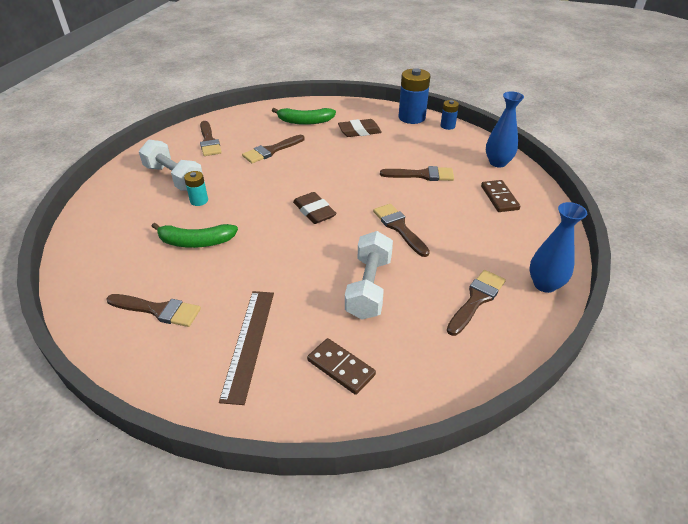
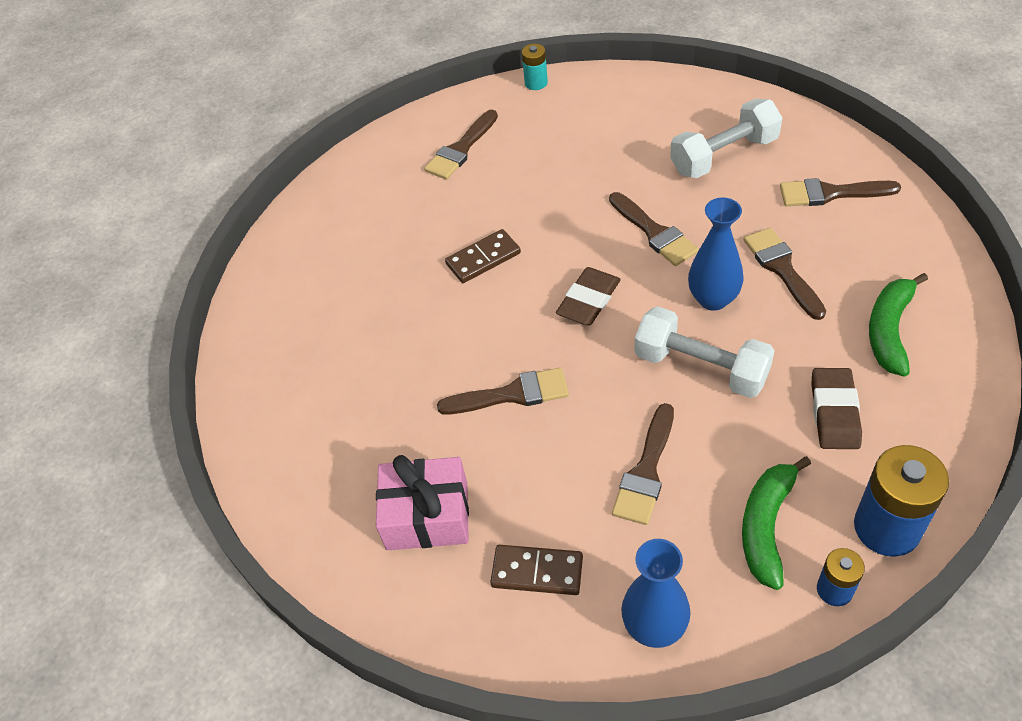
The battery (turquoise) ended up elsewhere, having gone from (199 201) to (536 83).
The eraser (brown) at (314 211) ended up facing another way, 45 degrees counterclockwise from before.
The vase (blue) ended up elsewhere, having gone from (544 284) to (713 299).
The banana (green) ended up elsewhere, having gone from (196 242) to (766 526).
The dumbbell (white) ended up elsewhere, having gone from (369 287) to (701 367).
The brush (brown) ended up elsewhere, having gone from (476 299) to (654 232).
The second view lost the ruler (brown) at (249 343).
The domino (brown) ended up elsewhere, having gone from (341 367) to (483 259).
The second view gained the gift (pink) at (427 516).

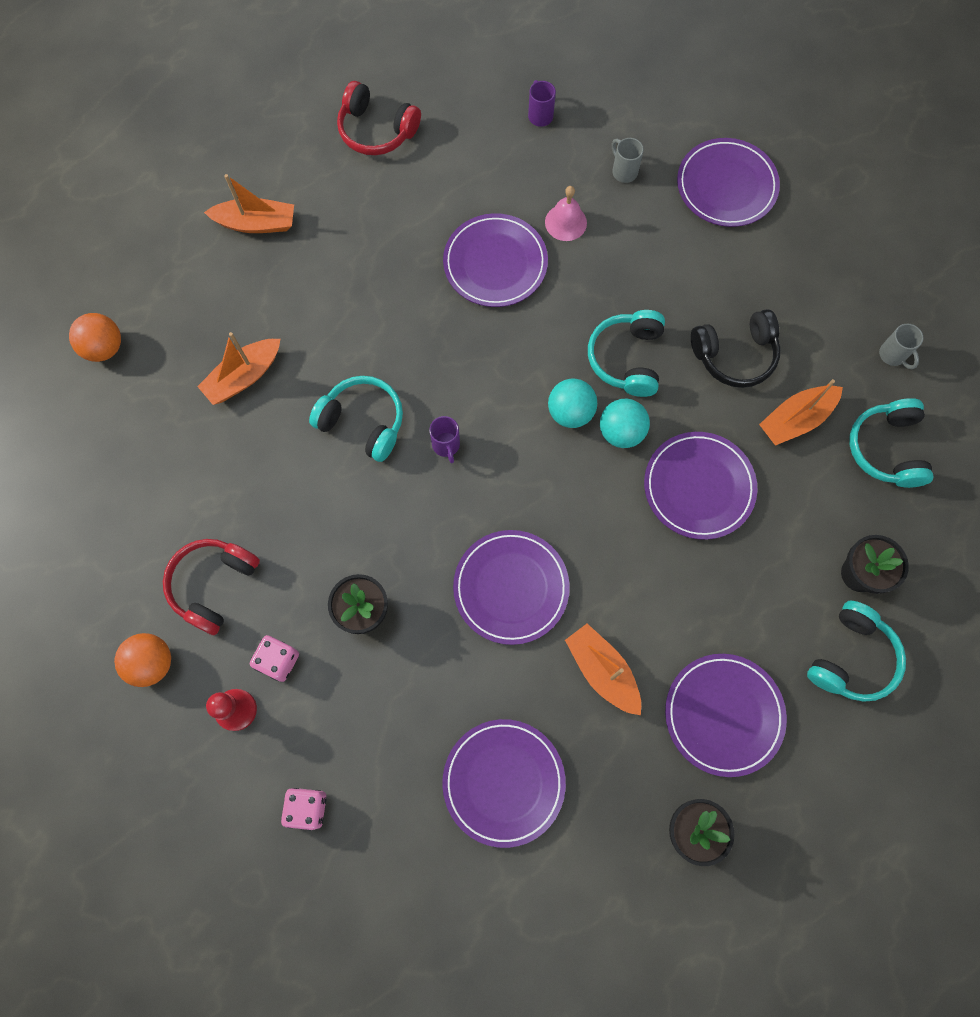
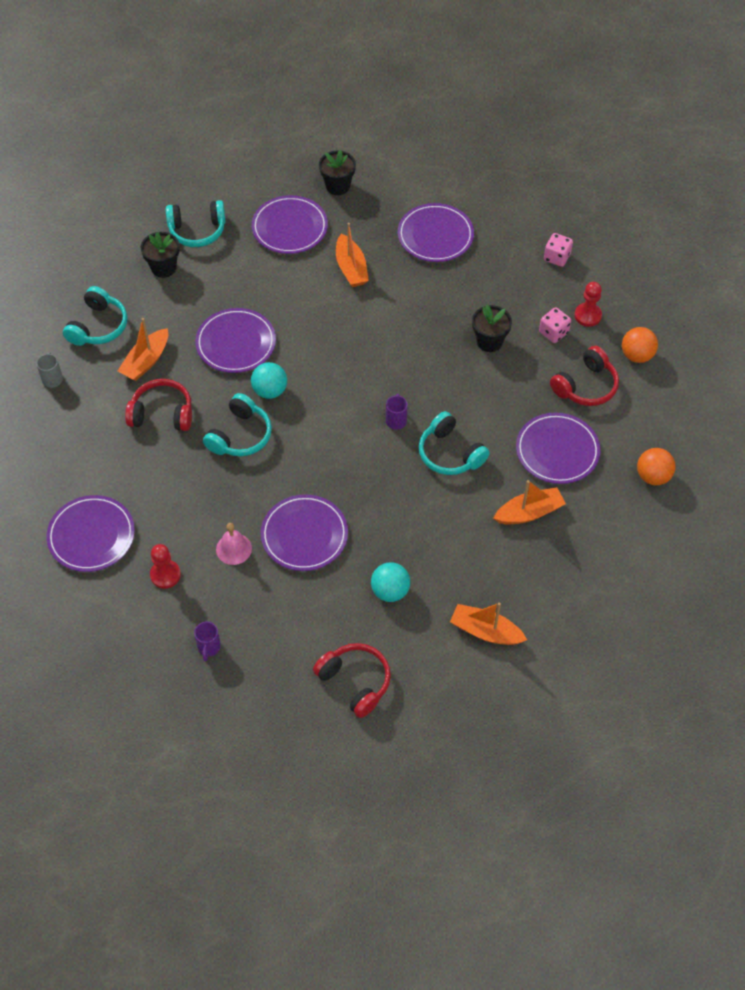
Where the mug (grey) stood at (624 171), the pawn (red) came to stand at (165 575).
What was the headphones (black) at (735 355) turned into the headphones (red) at (162 413).
The ball (orange) ended up elsewhere, having gone from (104 348) to (653 476).
The ball (turquoise) ended up elsewhere, having gone from (570 412) to (390 591).
The boat (orange) at (796 419) ended up facing another way, 135 degrees clockwise from before.
The plate (purple) ended up elsewhere, having gone from (511 588) to (557 451).
The headphones (turquoise) at (851 658) ended up facing another way, 150 degrees counterclockwise from before.

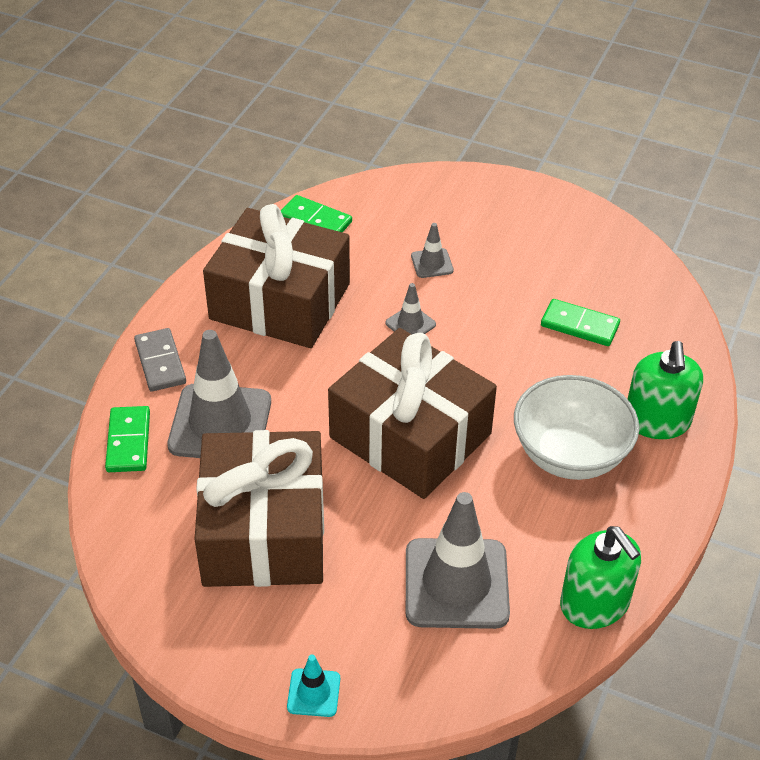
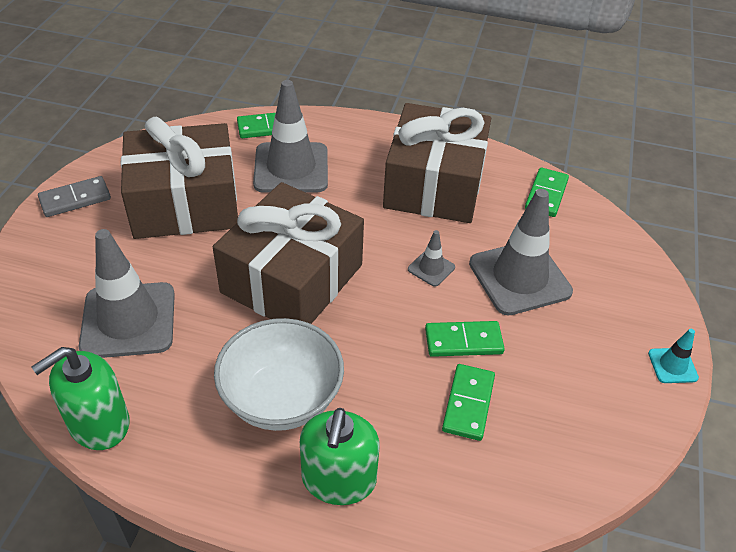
The size of the traffic cone (grey) at (432 263) changed by a factor of 2.20.
The domino (grey) ended up elsewhere, having gone from (160 362) to (75 199).
The soap dispenser (green) at (657 421) ended up facing another way, 75 degrees counterclockwise from before.
The traffic cone (turquoise) ended up elsewhere, having gone from (313 693) to (672 365).
The second view gained the domino (green) at (463 341).

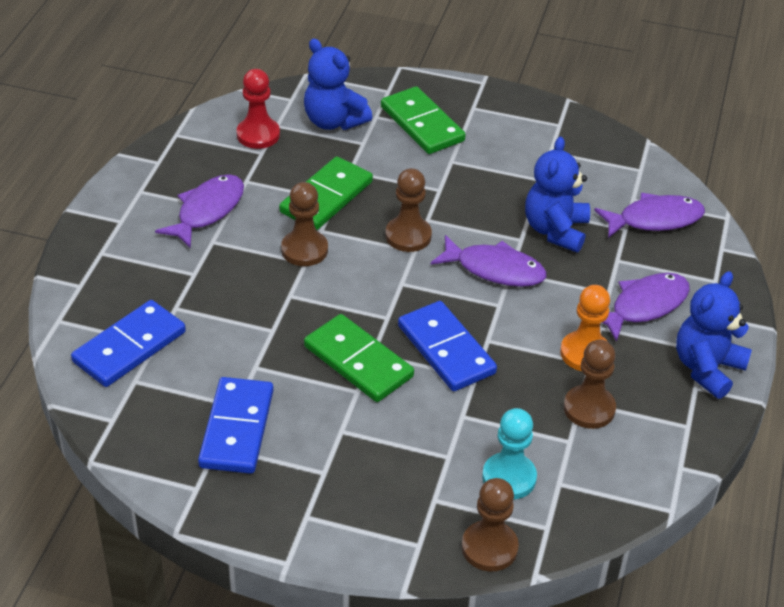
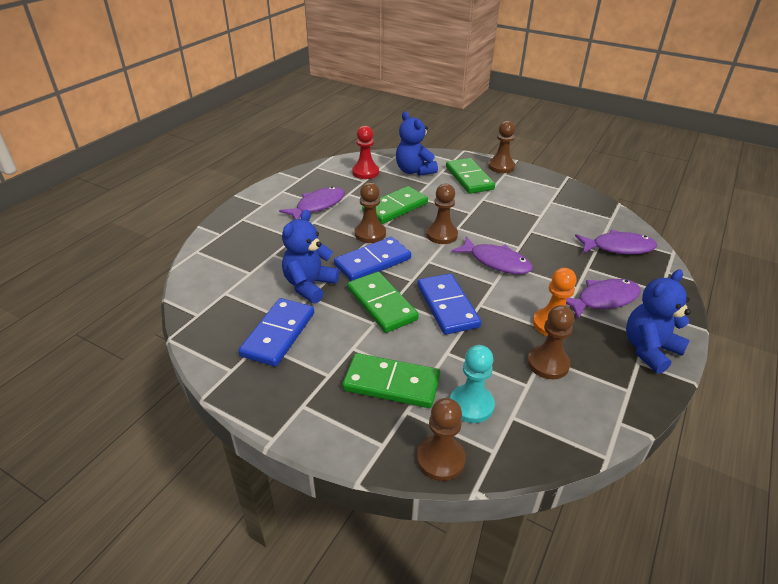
The teddy bear (blue) ended up elsewhere, having gone from (555 230) to (309 285).
The domino (blue) ended up elsewhere, having gone from (129 347) to (372 262).
The second view gained the pawn (brown) at (501 166).
The second view gained the domino (green) at (391 383).

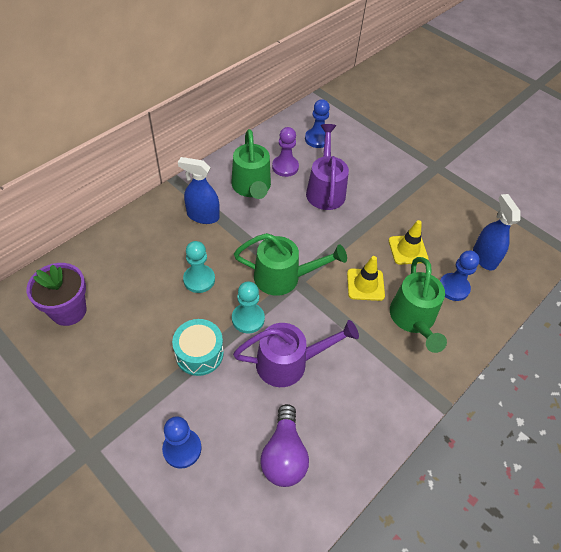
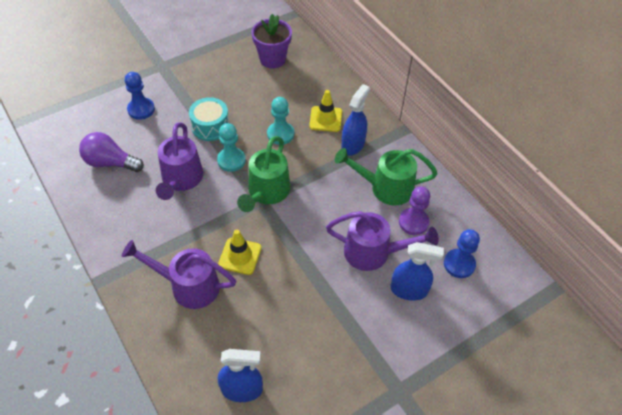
The traffic cone (yellow) ended up elsewhere, having gone from (408 250) to (325 119).
The second view lost the pawn (blue) at (453 288).
What was the watering can (green) at (413 320) turned into the watering can (purple) at (188 285).
The second view gained the spray bottle (blue) at (409 290).

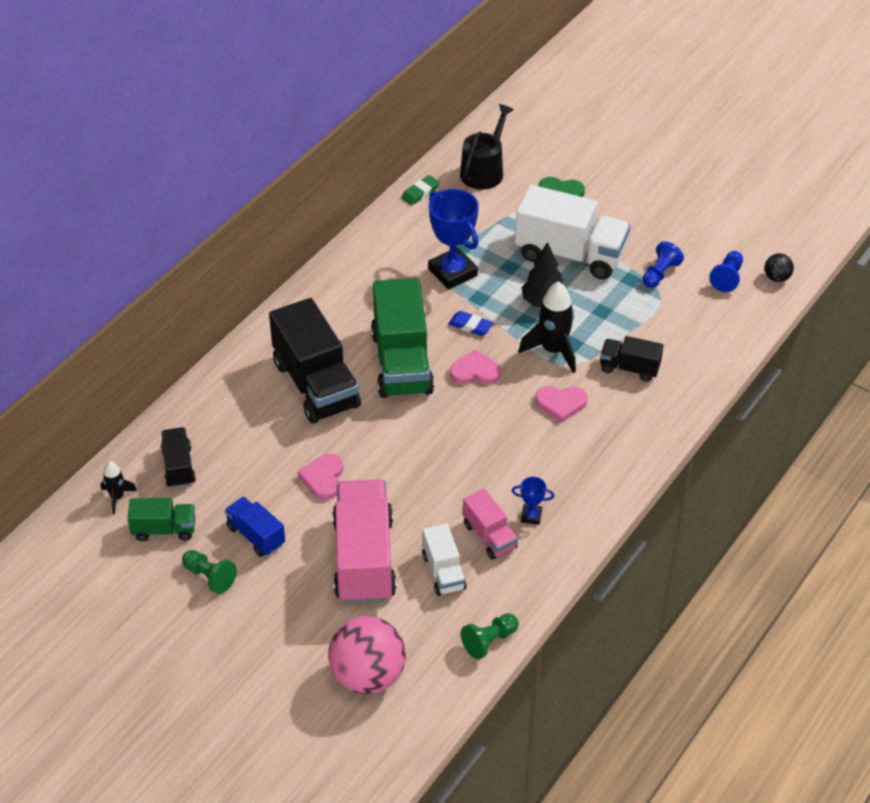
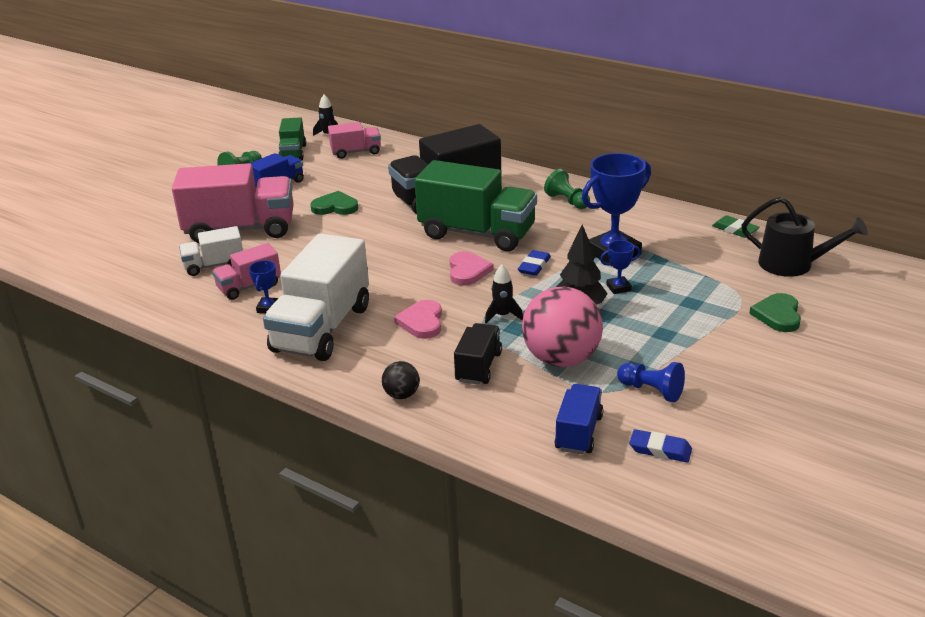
The truck (white) ended up elsewhere, having gone from (570 254) to (322 329).
Where the pawn (blue) stood at (727 278), the eraser (blue) came to stand at (660 449).
The ball (black) ended up elsewhere, having gone from (776 278) to (402 395).
The truck (green) at (402 363) ended up facing another way, 150 degrees counterclockwise from before.
The size of the rocket (black) at (553 350) changed by a factor of 0.55.
What was the truck (black) at (178 467) turned into the truck (pink) at (356 152).
What was the heart (pink) at (323 478) turned into the heart (green) at (335 207).
The pawn (green) ended up elsewhere, having gone from (489 641) to (567 201).
The ball (pink) ended up elsewhere, having gone from (368 676) to (561 359).
The second view gained the trophy (blue) at (618 288).
The second view gained the truck (blue) at (578 432).

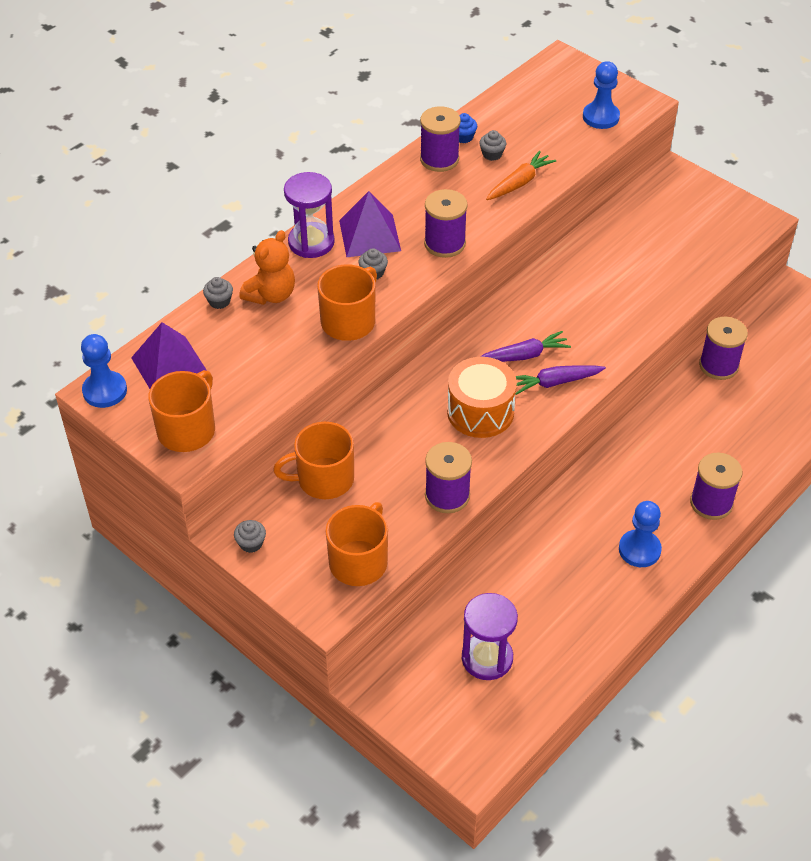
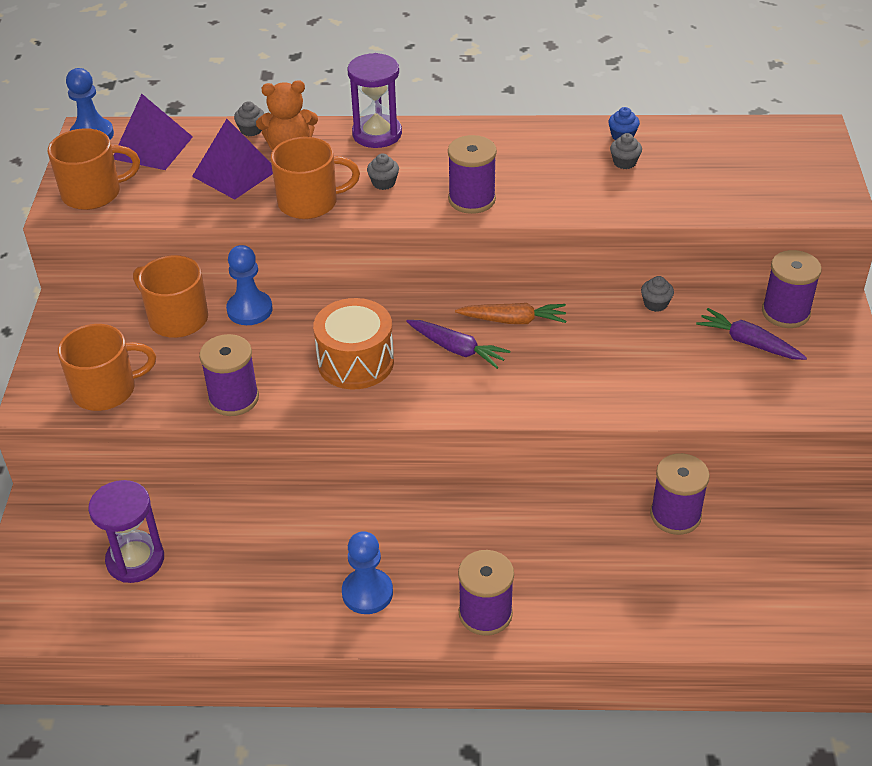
The pawn (blue) ended up elsewhere, having gone from (600 117) to (249 310).
The spool (purple) ended up elsewhere, having gone from (439 159) to (785 312).
The carrot (orange) ended up elsewhere, having gone from (520 182) to (513 320).
The pyramid (purple) ended up elsewhere, having gone from (369 235) to (235 173).
The carrot (purple) ended up elsewhere, having gone from (554 382) to (748 342).
The cupcake (grey) ended up elsewhere, having gone from (251 543) to (655 304).

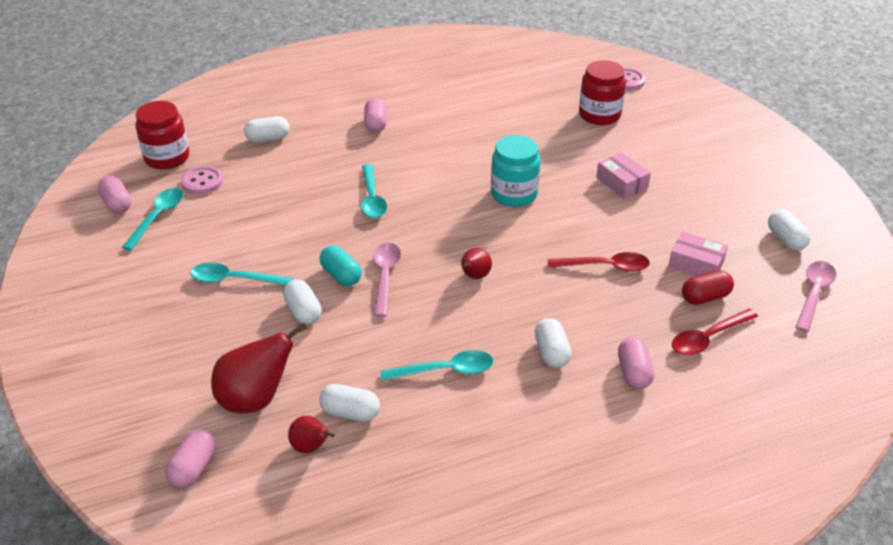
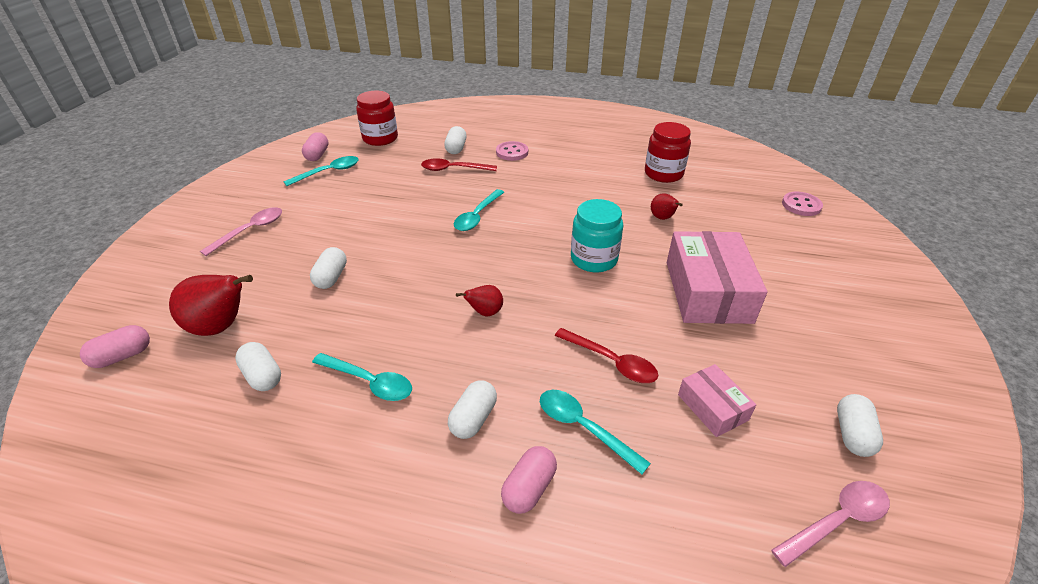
The jar (red) ended up elsewhere, having gone from (599 115) to (663 174).
The second view lost the capsule (pink) at (375 124).
The capsule (white) at (268 138) ended up facing another way, 75 degrees clockwise from before.
The size of the box (pink) at (622 183) changed by a factor of 1.95.
The button (pink) ended up elsewhere, having gone from (202 182) to (512 152).
The spoon (pink) ended up elsewhere, having gone from (385 276) to (250 231).
The second view lost the capsule (turquoise) at (341 275).
The spoon (turquoise) ended up elsewhere, having gone from (234 280) to (583 427).
The second view lost the capsule (red) at (705 297).
The spoon (red) ended up elsewhere, having gone from (708 338) to (453 169).
The pear (red) ended up elsewhere, having gone from (311 447) to (662 218).

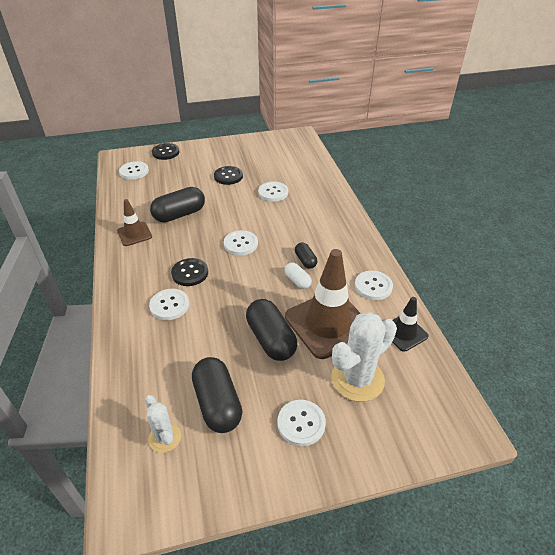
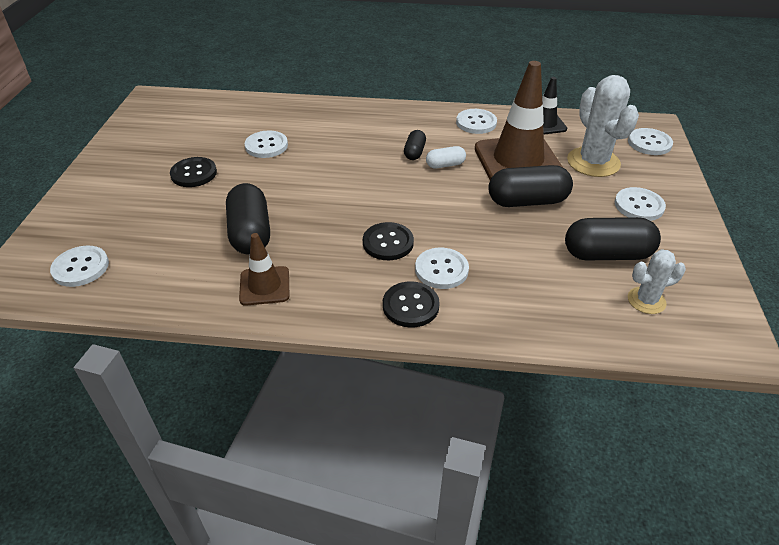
The button (black) ended up elsewhere, having gone from (165 152) to (410 306).
The button (white) ended up elsewhere, having gone from (241 244) to (649 143).
The capsule (black) at (305 261) ended up facing another way, 75 degrees counterclockwise from before.

